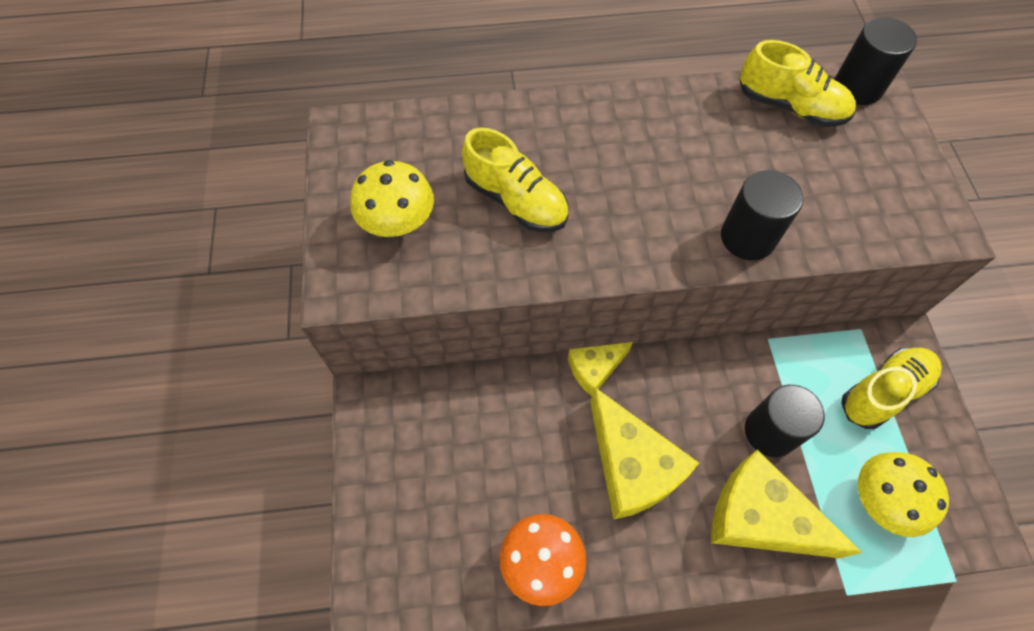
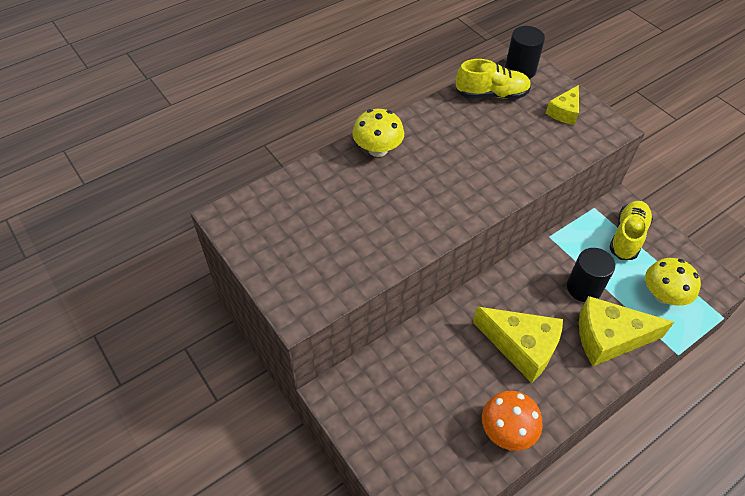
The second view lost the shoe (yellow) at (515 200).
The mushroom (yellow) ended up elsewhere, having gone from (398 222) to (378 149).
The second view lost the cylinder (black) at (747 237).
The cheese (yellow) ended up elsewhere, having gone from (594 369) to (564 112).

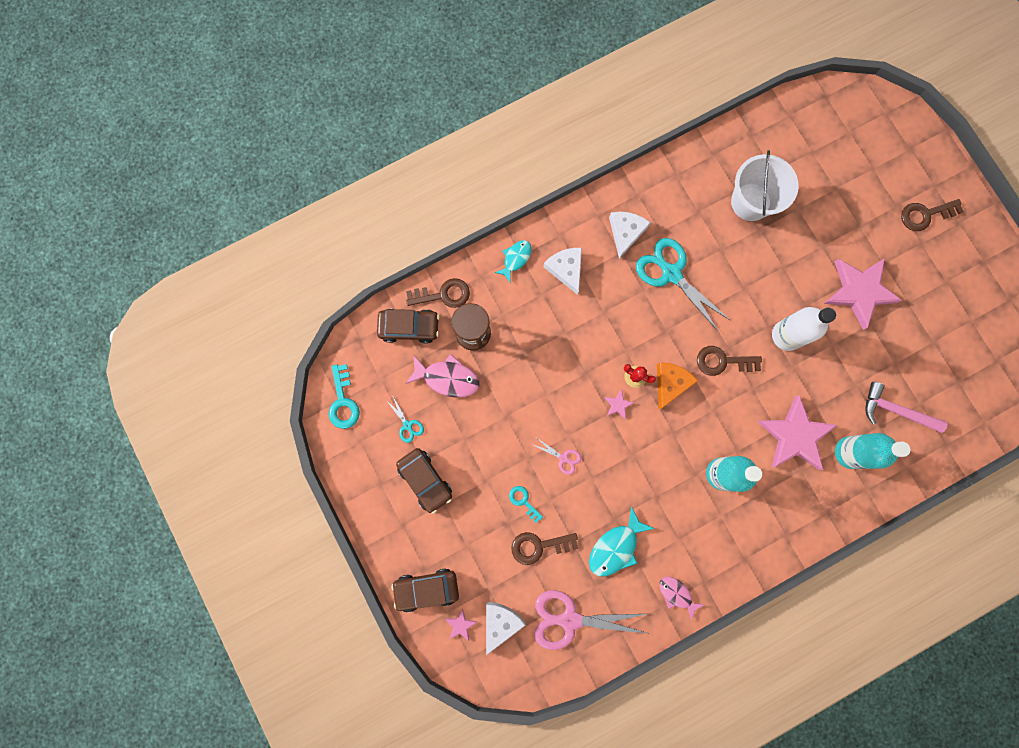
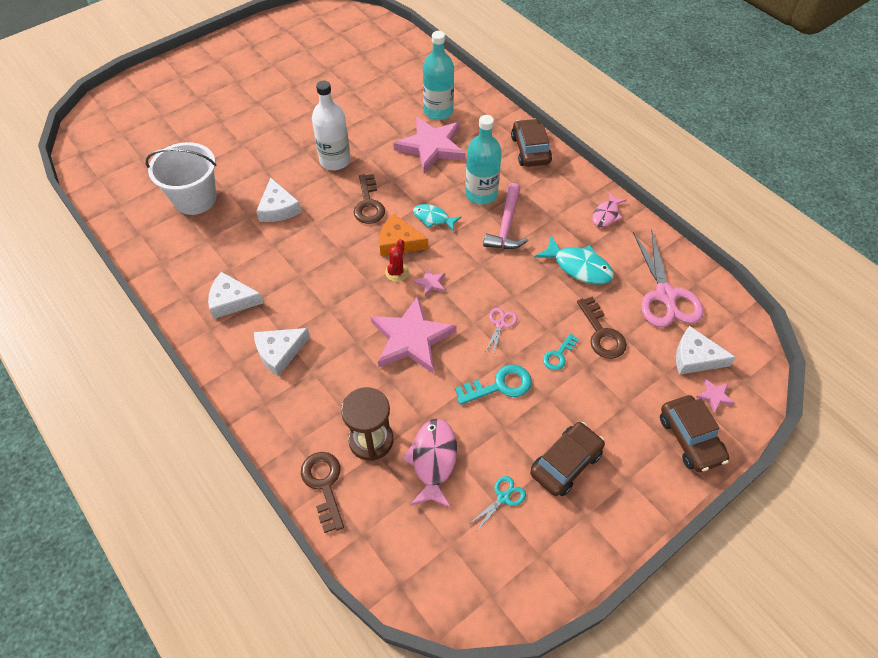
The second view lost the key (brown) at (925 215).
The second view lost the scissors (turquoise) at (671 273).
The fish (turquoise) ended up elsewhere, having gone from (515 259) to (433 218).
The star (pink) ended up elsewhere, having gone from (859 291) to (411 338).
The car (brown) ended up elsewhere, having gone from (409 327) to (530 150).
The key (turquoise) ended up elsewhere, having gone from (343 401) to (499 385).
The hammer (pink) ended up elsewhere, having gone from (895 410) to (506 226).
The second view gained the cheese (white) at (278 208).

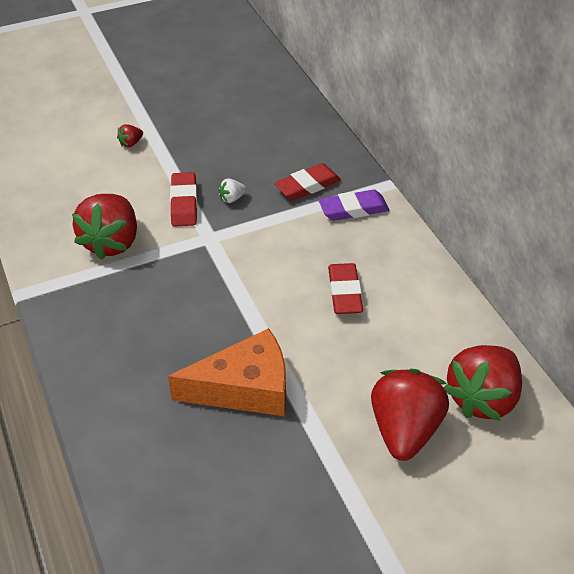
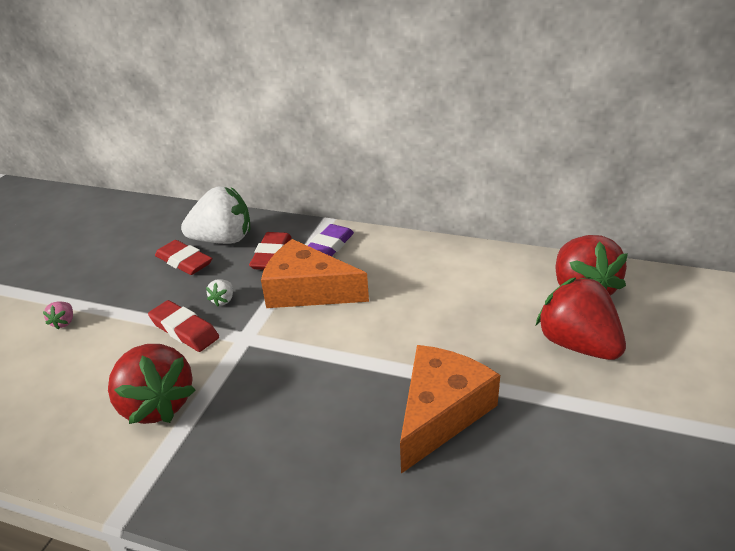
What was the strawberry (red) at (131 143) turned into the strawberry (pink) at (64 322).
The eraser (red) ended up elsewhere, having gone from (345 292) to (184 261).
The second view gained the strawberry (white) at (223 240).
The second view gained the cheese (orange) at (307 290).

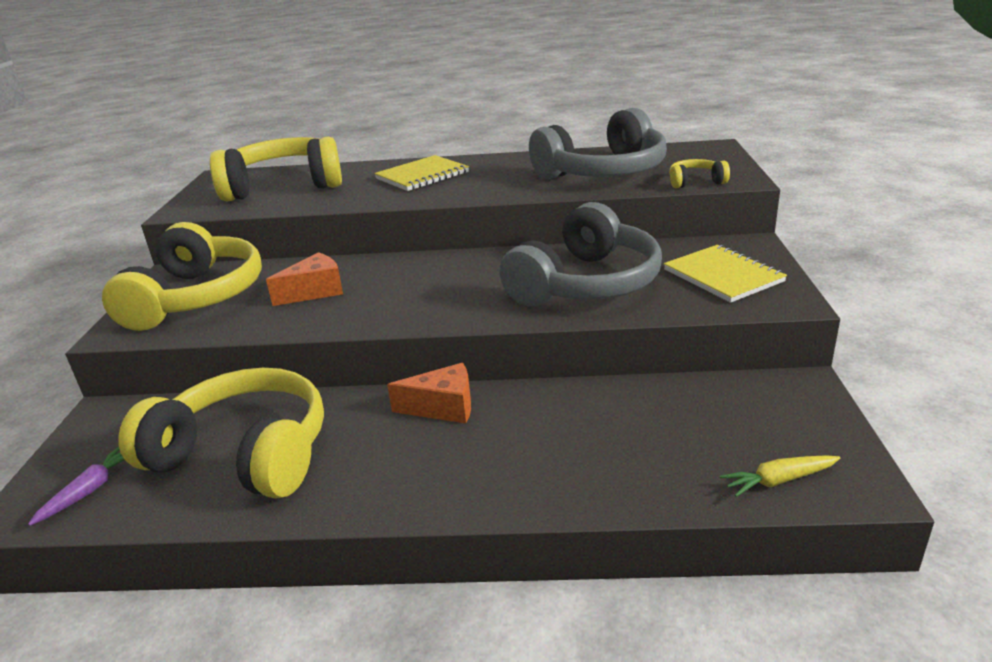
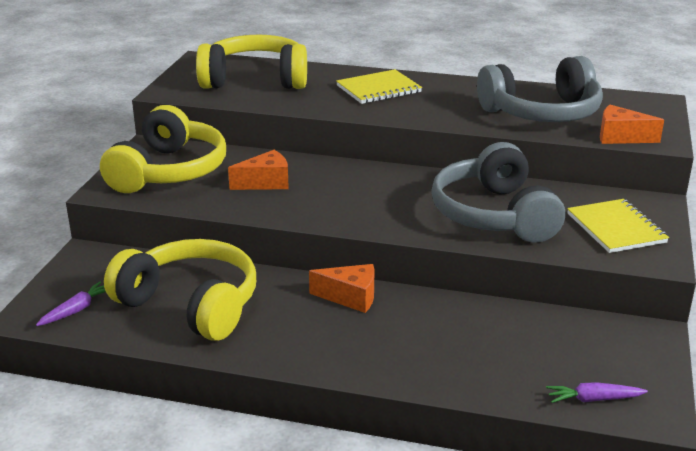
Where the headphones (yellow) stood at (695 182), the cheese (orange) came to stand at (620 137).
The headphones (grey) at (586 284) ended up facing another way, 120 degrees clockwise from before.
What was the carrot (yellow) at (779 480) turned into the carrot (purple) at (594 399).

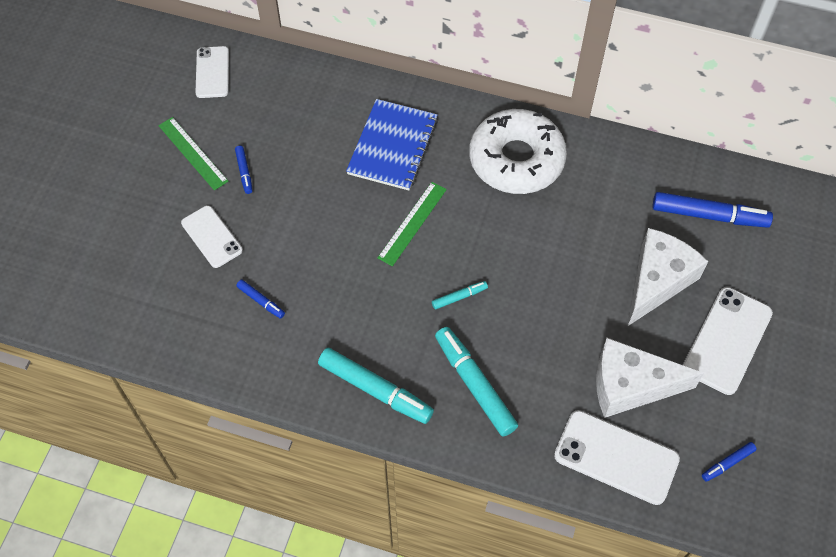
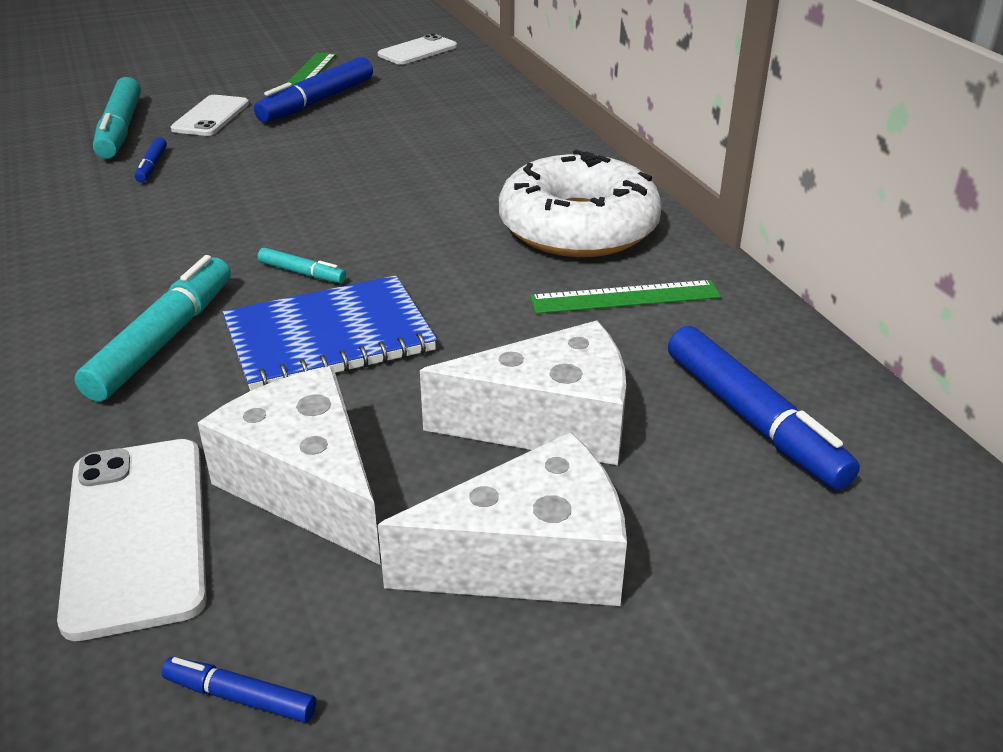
The notebook (blue) ended up elsewhere, having gone from (392 146) to (329 337).
The size of the marker (blue) at (244 172) changed by a factor of 2.06.
The ruler (green) ended up elsewhere, having gone from (412 223) to (625 297).
Where the phone (white) stood at (727 340), the cheese (white) came to stand at (530 558).
The marker (turquoise) ended up elsewhere, having gone from (375 390) to (120 130).

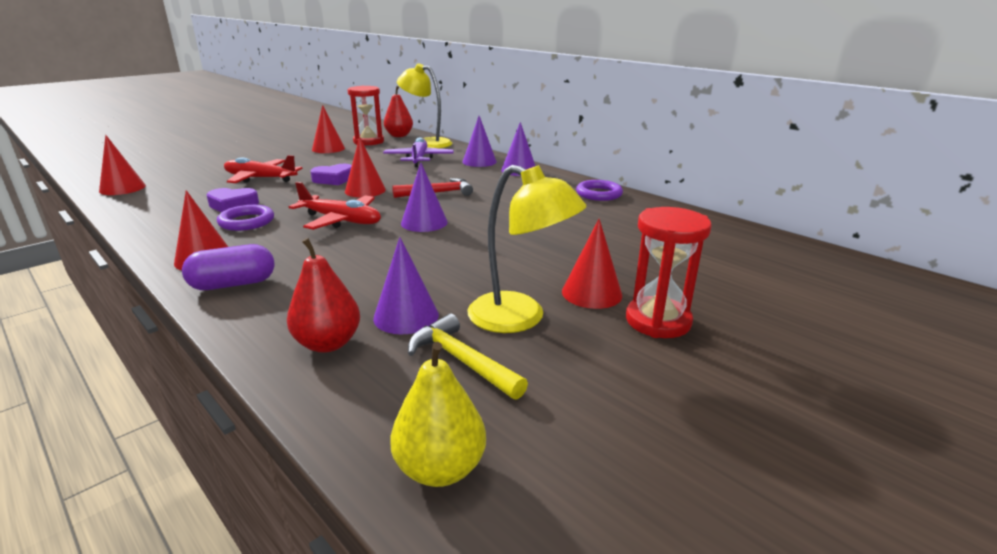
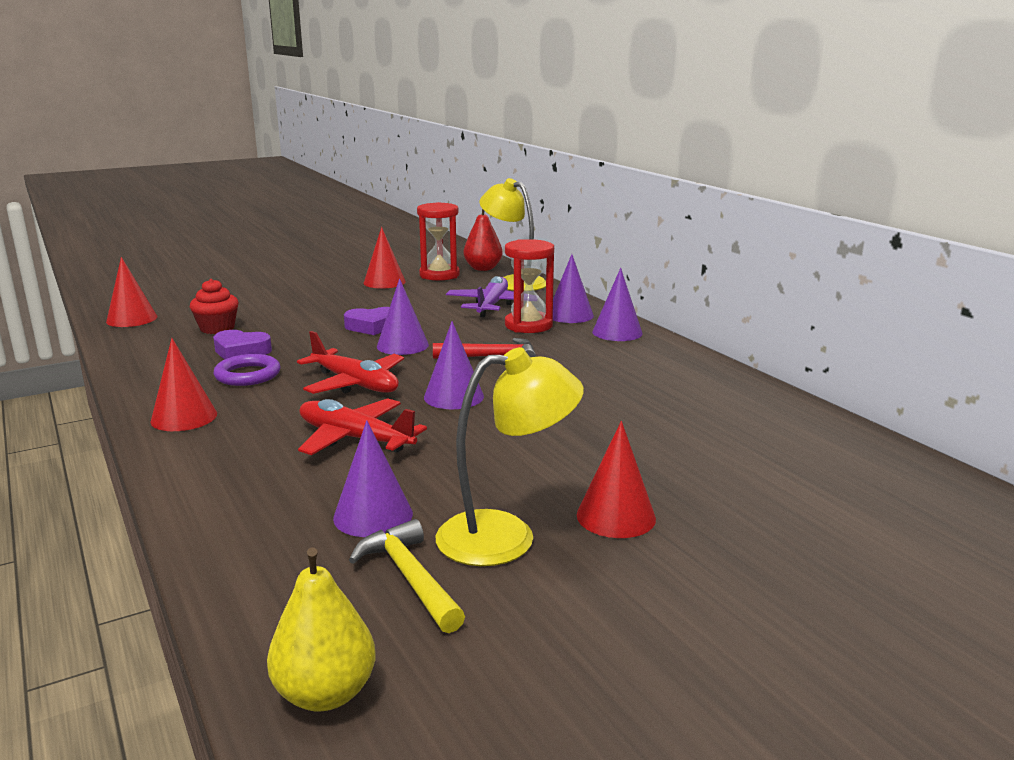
What was the cone (red) at (365 190) turned into the cone (purple) at (402 345).
The plane (red) ended up elsewhere, having gone from (260 178) to (355 439).
The lamp (yellow) at (520 318) ended up facing another way, 60 degrees counterclockwise from before.
The second view lost the ring (purple) at (599 194).
The hourglass (red) ended up elsewhere, having gone from (658 321) to (528 325).
The second view lost the pear (red) at (328 343).
The second view lost the capsule (purple) at (233 284).
The second view gained the cupcake (red) at (217 328).

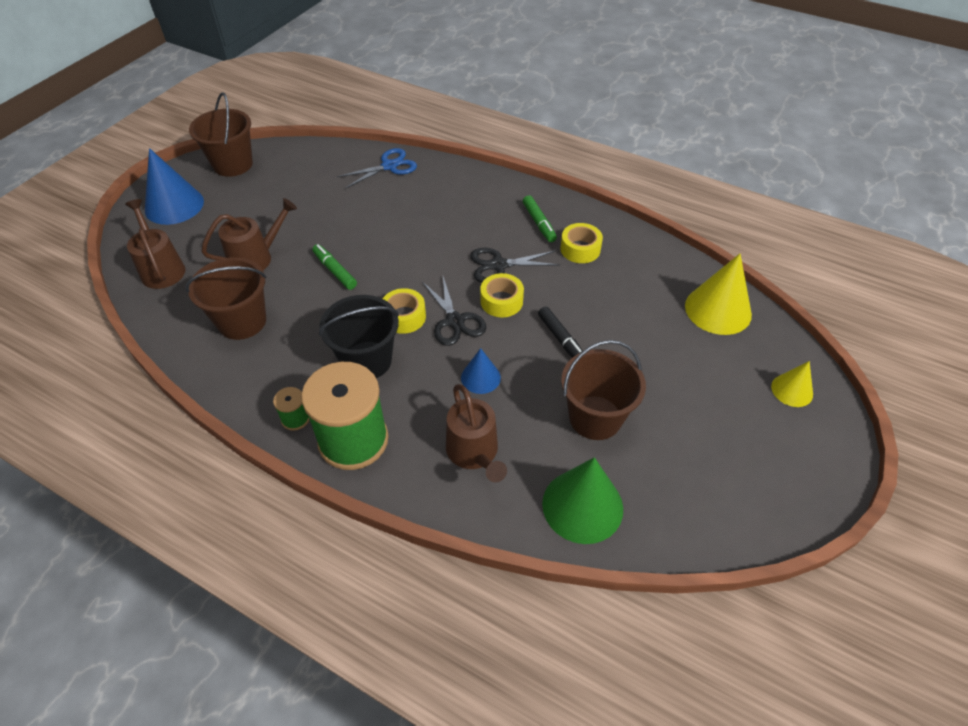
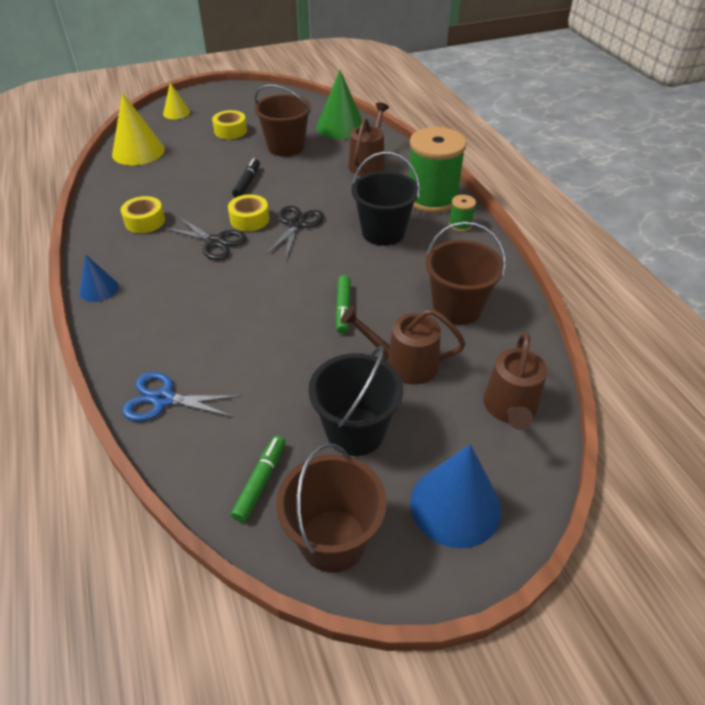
The marker (green) ended up elsewhere, having gone from (539 223) to (260 482).
The tape (yellow) ended up elsewhere, having gone from (404 317) to (230 131).
The cone (blue) ended up elsewhere, having gone from (480 377) to (99 289).
The second view gained the bucket (black) at (355 431).

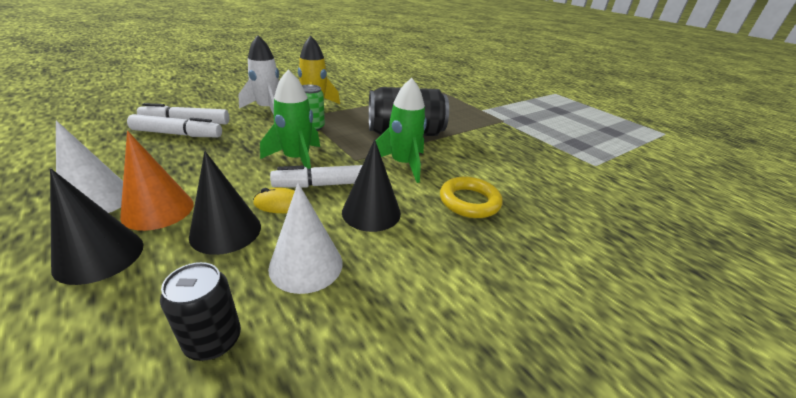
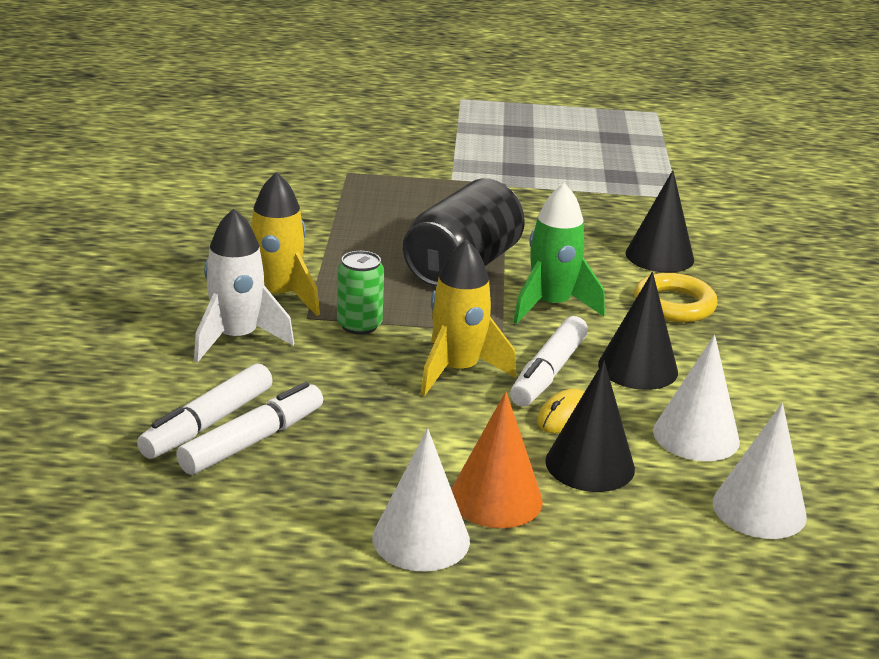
What was the rocket (green) at (297 159) turned into the rocket (yellow) at (457 371).
The cone (black) ended up elsewhere, having gone from (99 256) to (659 256).
Where the can (black) stood at (213 340), the cone (white) came to stand at (759 509).

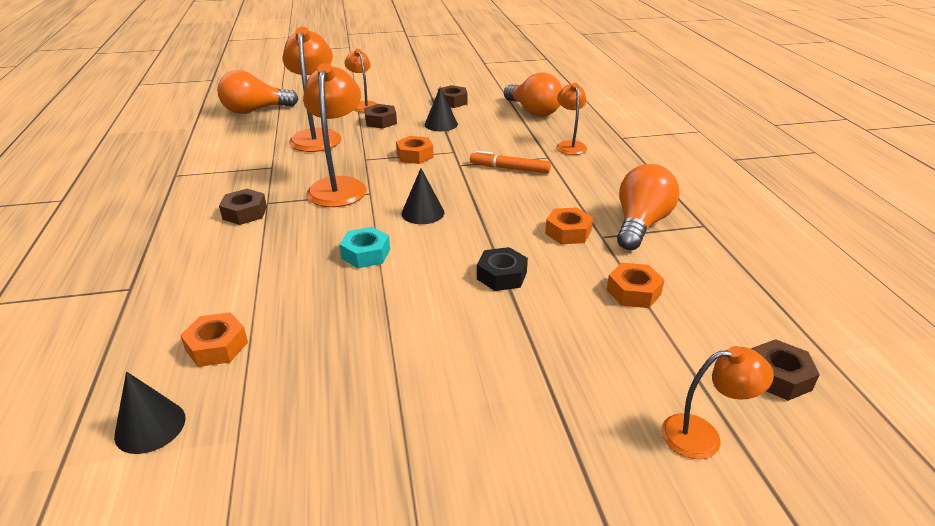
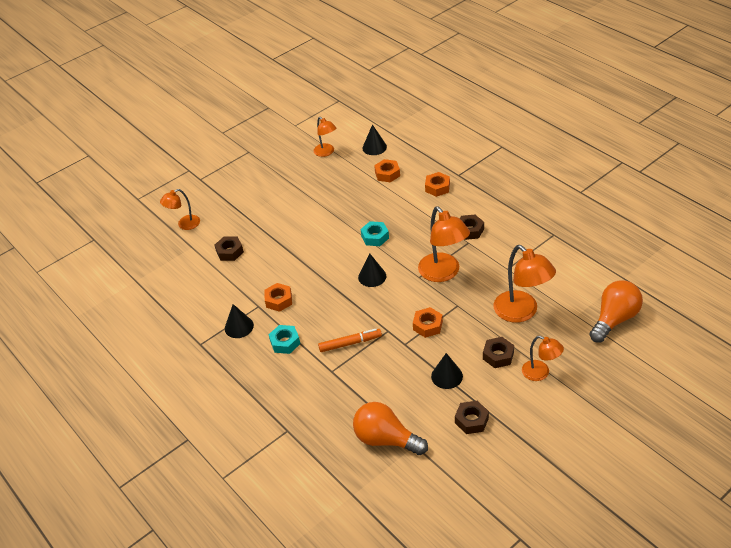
The lamp (orange) ended up elsewhere, having gone from (570 145) to (326 152).
Where the light bulb (orange) stood at (640 224), the cone (black) came to stand at (239 327).
The second view lost the nut (black) at (501 276).
The nut (orange) ended up elsewhere, having gone from (633 292) to (437 187).
The nut (brown) ended up elsewhere, having gone from (778 377) to (230 252).
The second view gained the nut (turquoise) at (285 342).

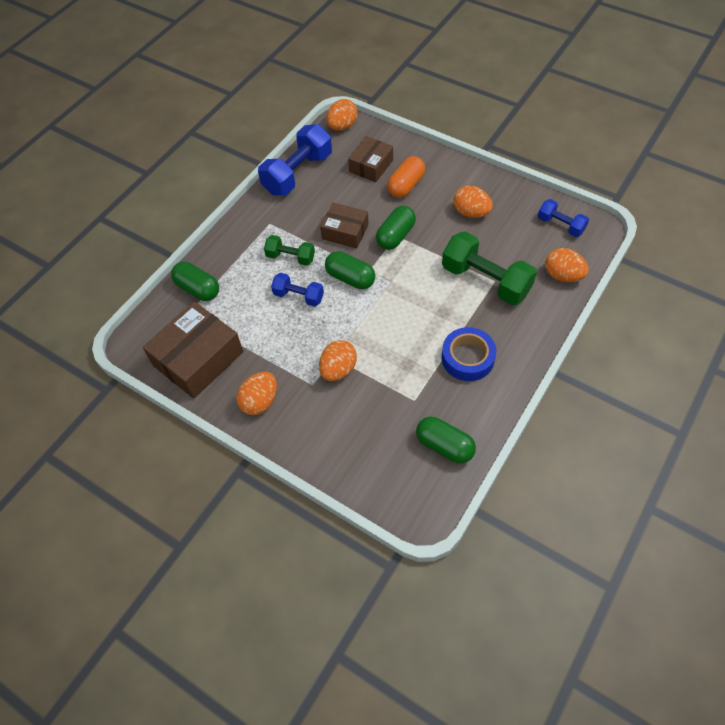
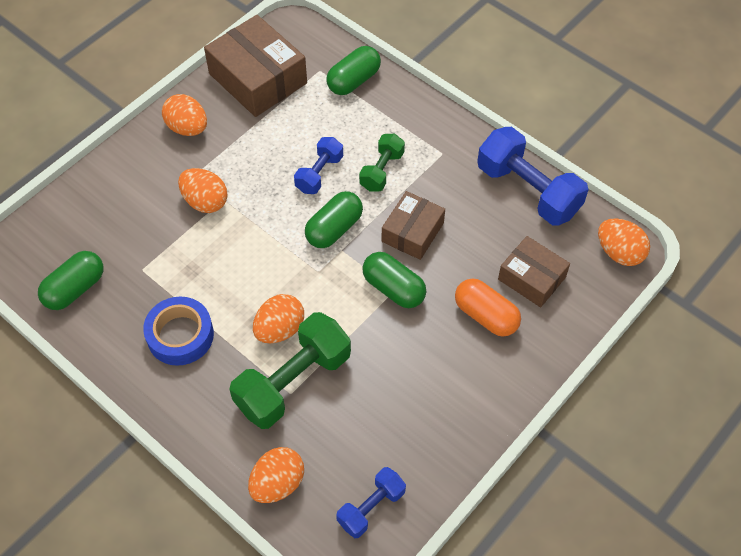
The egg (orange) ended up elsewhere, having gone from (471 213) to (280 329).

